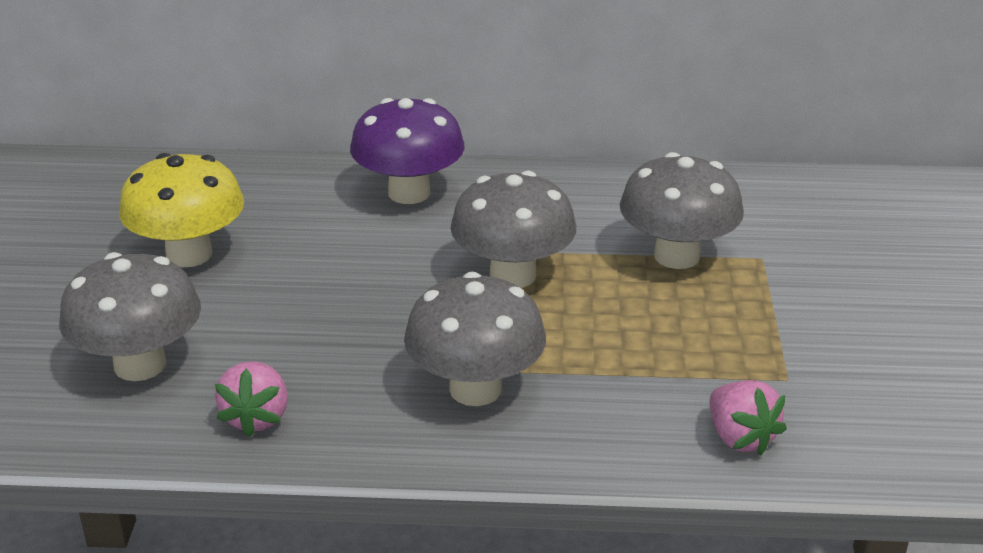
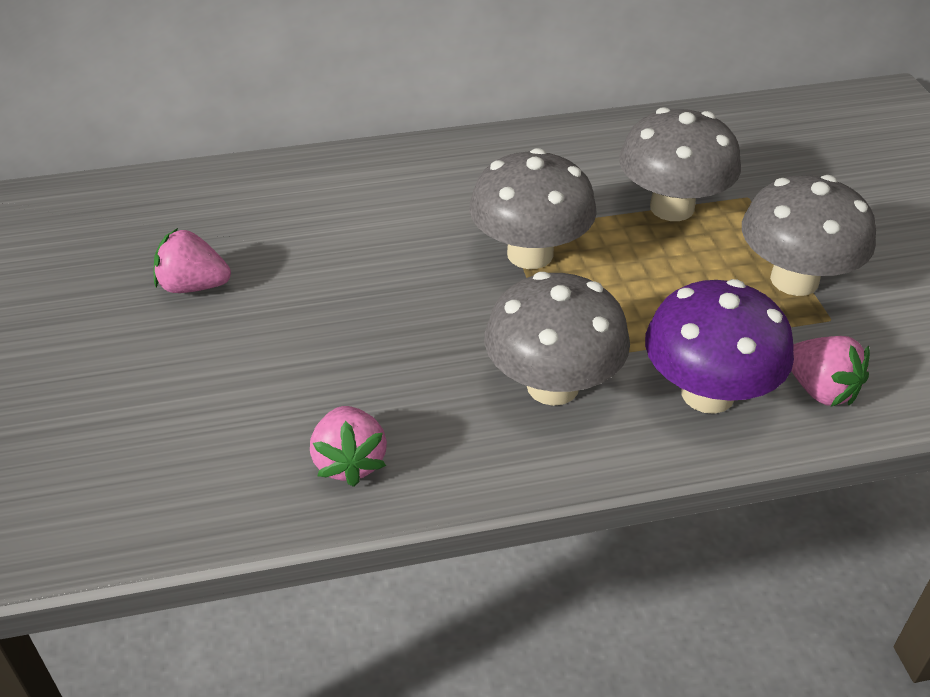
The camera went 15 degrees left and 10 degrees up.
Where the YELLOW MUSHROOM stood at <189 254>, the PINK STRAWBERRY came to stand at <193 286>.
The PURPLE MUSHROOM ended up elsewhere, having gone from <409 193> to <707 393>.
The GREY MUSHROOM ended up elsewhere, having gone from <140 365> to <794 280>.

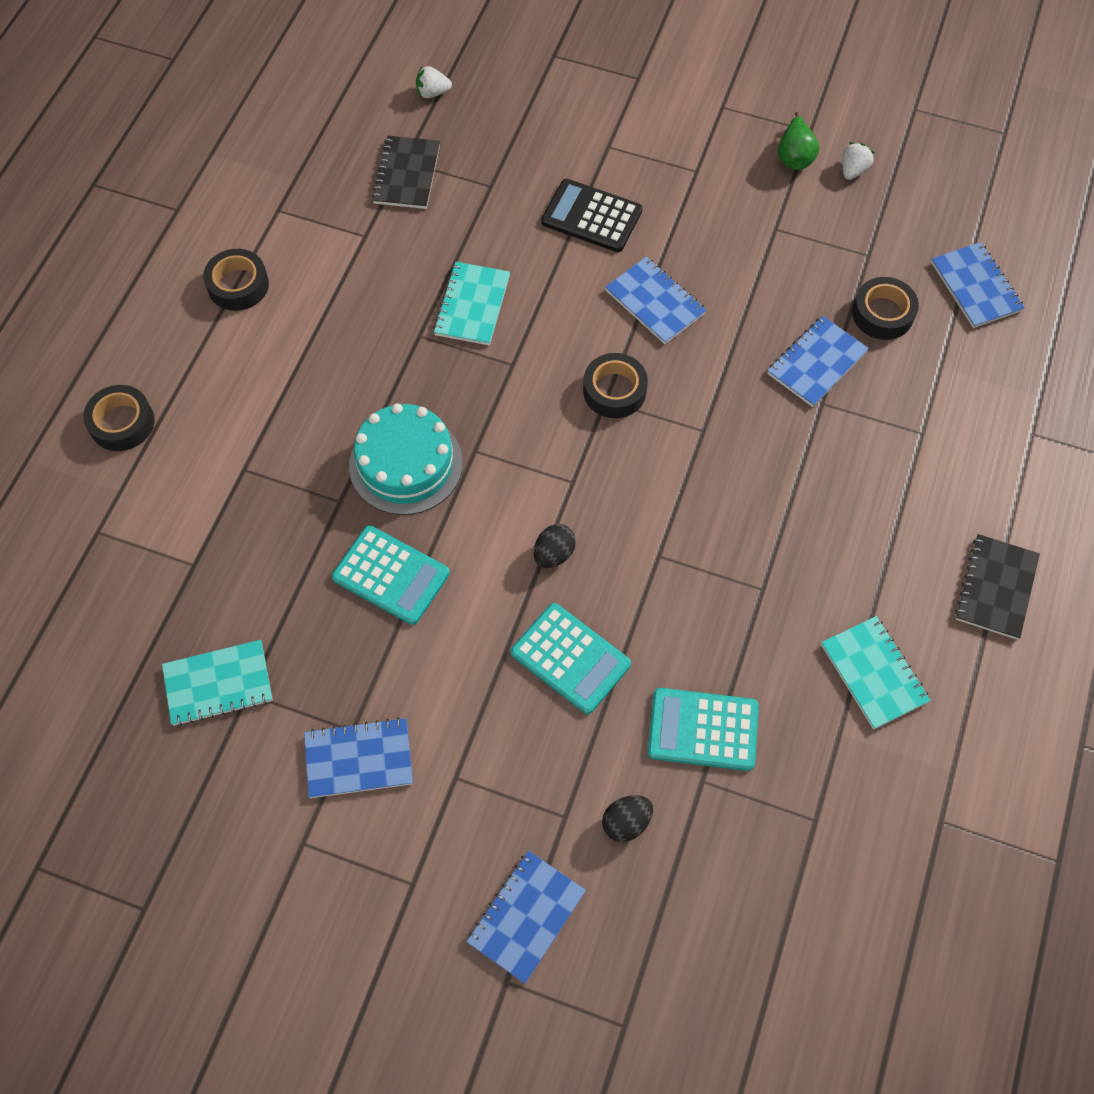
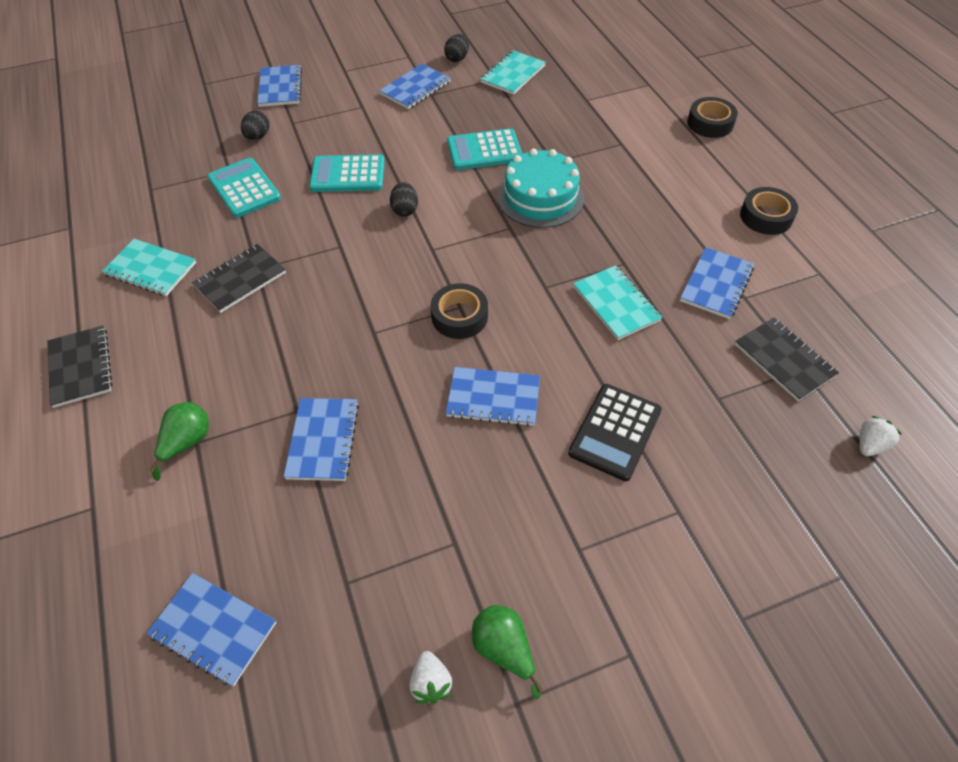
The camera went 140 degrees right and 10 degrees down.
The second view gained the GREEN PEAR at <187 443>.
The second view gained the BLACK NOTEBOOK at <240 279>.
The TURQUOISE CALCULATOR at <703 730> ended up facing another way, 90 degrees counterclockwise from before.
The second view gained the BLACK EGG at <457 58>.
The BLACK CALCULATOR at <591 217> ended up facing another way, 135 degrees clockwise from before.
The second view gained the BLUE NOTEBOOK at <716 284>.
The second view lost the BLACK TAPE at <882 314>.

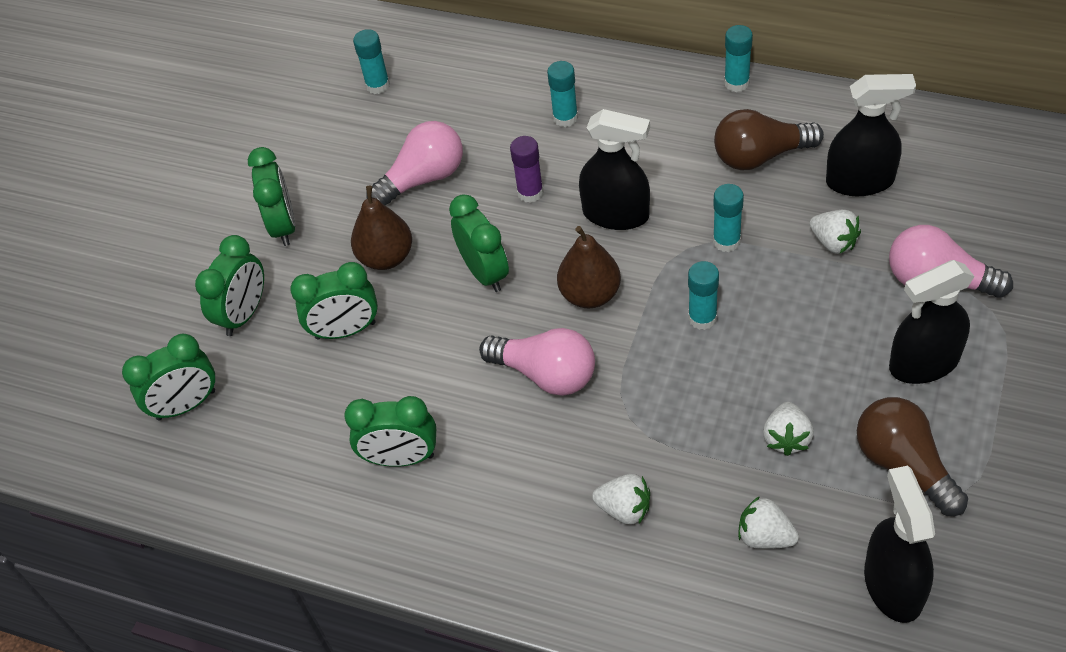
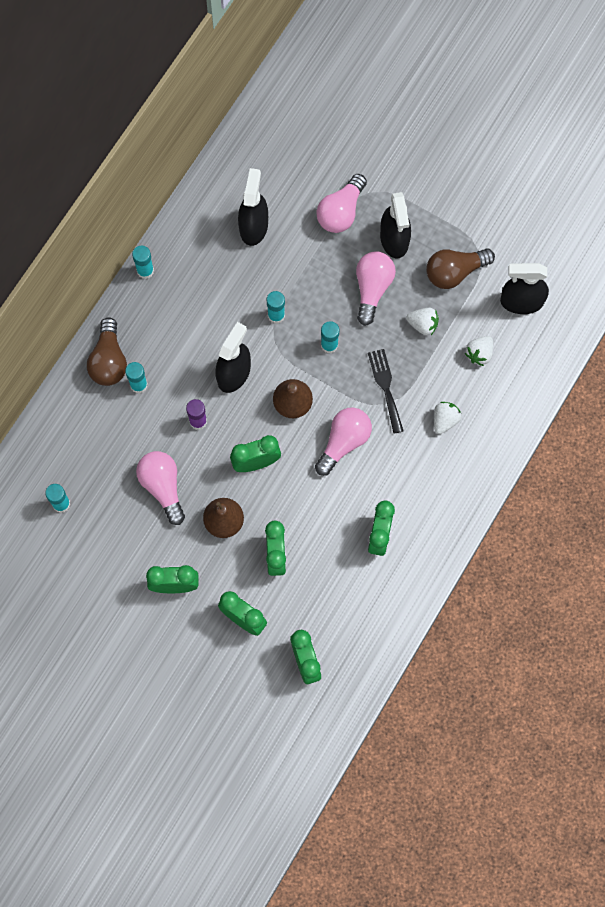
The camera went 85 degrees left and 20 degrees up.
The BROWN LIGHT BULB ended up elsewhere, having gone from <760 156> to <109 361>.
The second view gained the PINK LIGHT BULB at <372 289>.
The second view gained the BLACK FORK at <385 387>.
The second view lost the WHITE STRAWBERRY at <833 242>.

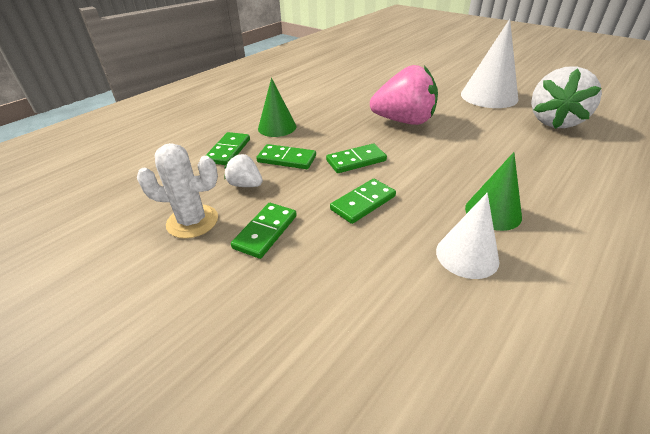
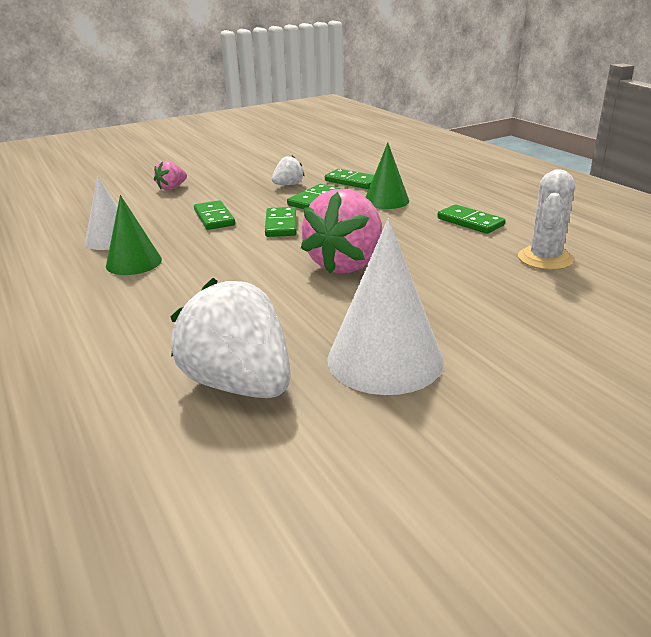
The camera went 110 degrees right and 10 degrees down.
The second view gained the PINK STRAWBERRY at <172 188>.
The GREEN DOMINO ended up elsewhere, having gone from <265 232> to <470 222>.
The WHITE CACTUS ended up elsewhere, having gone from <192 221> to <545 259>.

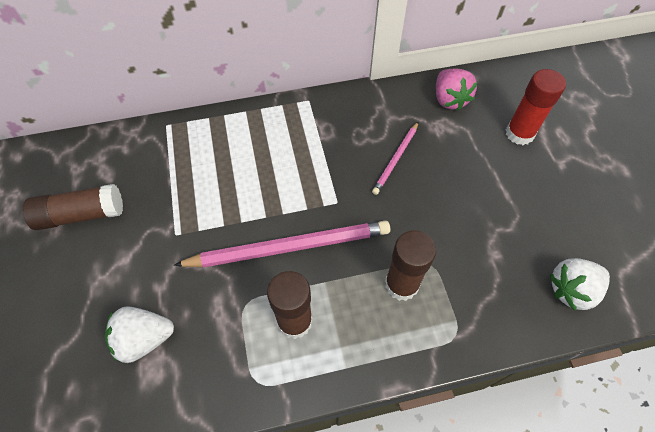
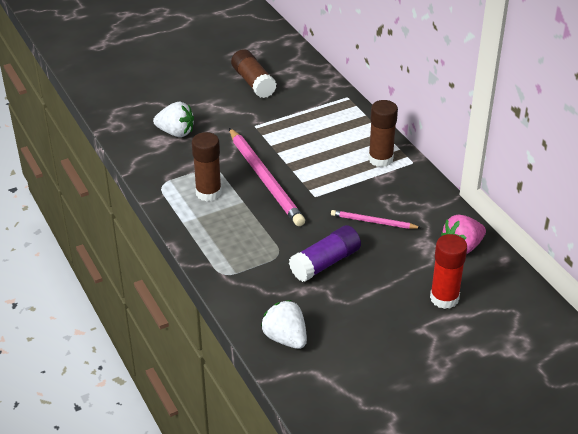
The camera went 75 degrees right and 20 degrees down.
The WHITE STRAWBERRY at <144 339> ended up facing another way, 135 degrees clockwise from before.
The second view gained the PURPLE GLUE STICK at <325 263>.
The BROWN GLUE STICK ended up elsewhere, having gone from <401 284> to <380 159>.

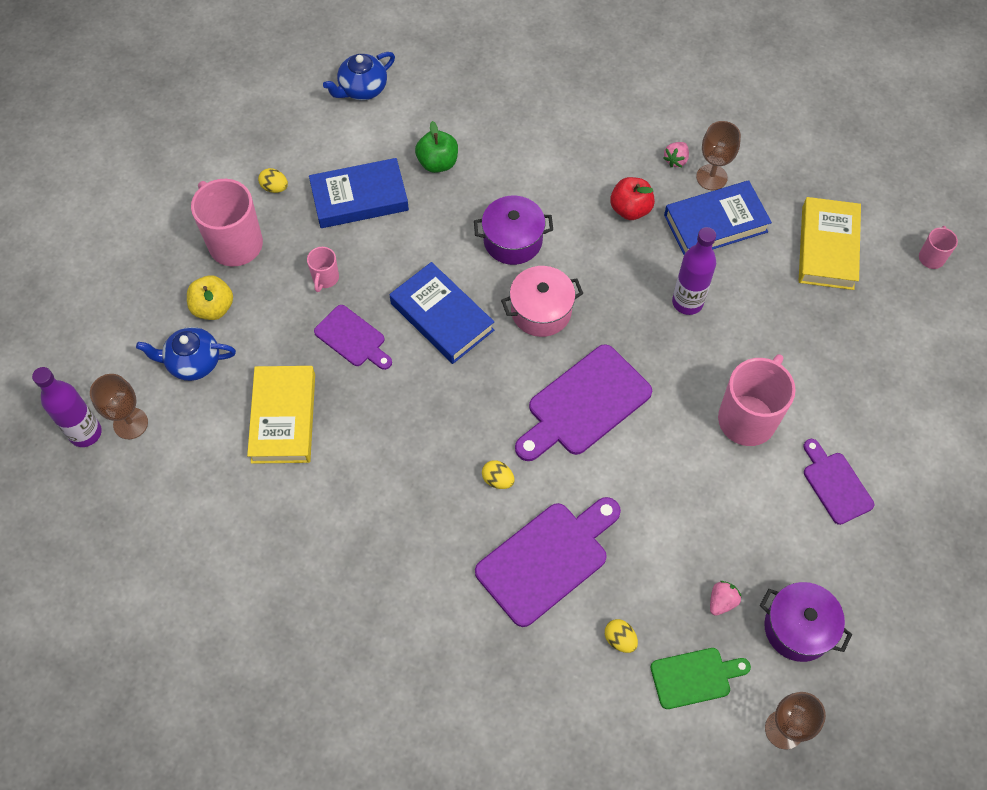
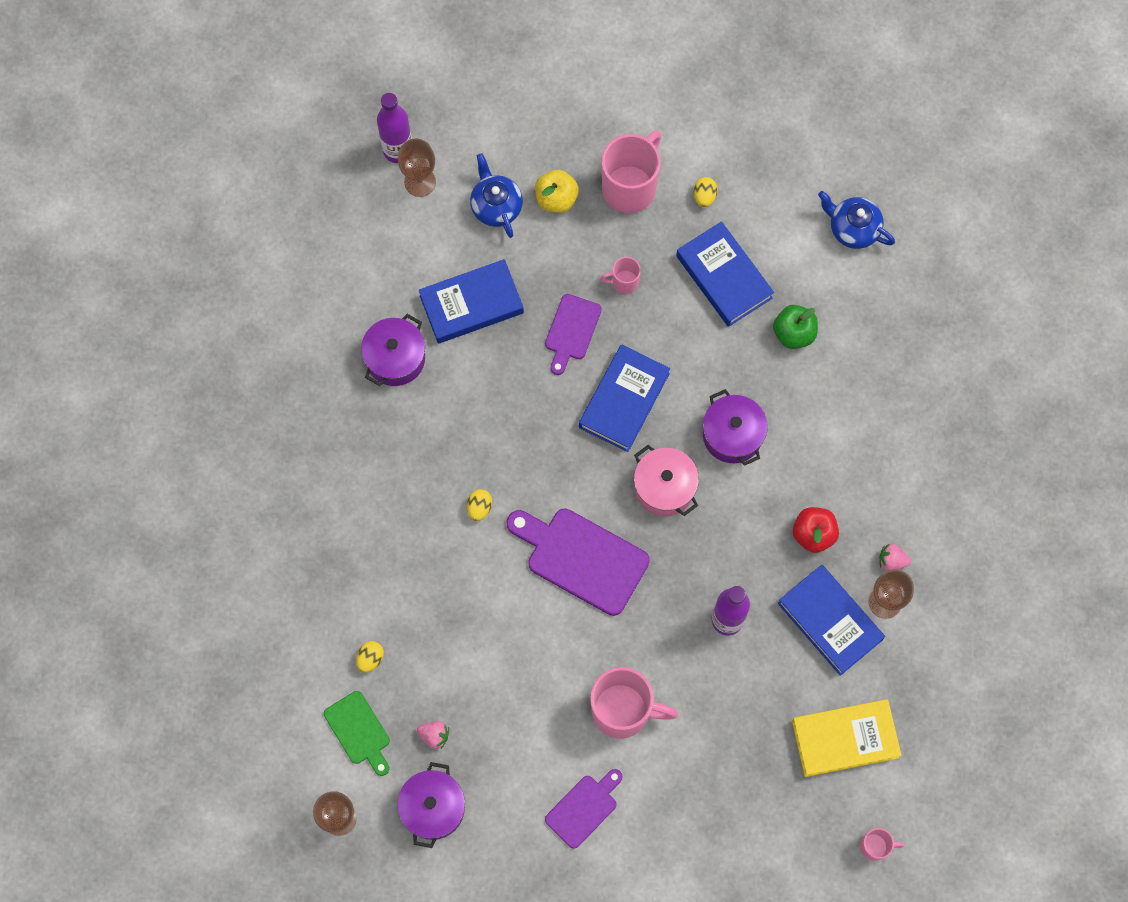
The camera went 70 degrees right and 10 degrees up.
The second view gained the PURPLE POT at <395 358>.
What was the YELLOW BOOK at <283 418> turned into the BLUE BOOK at <471 304>.
The second view lost the PURPLE CUTTING BOARD at <546 559>.

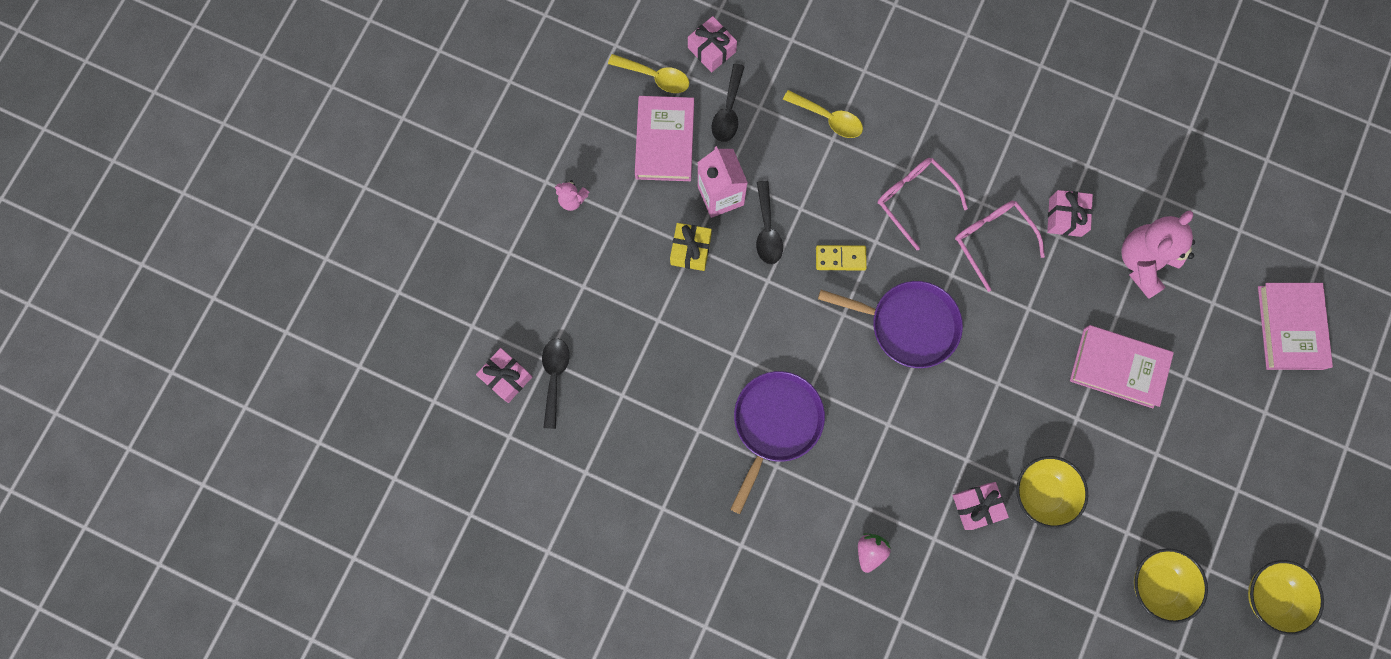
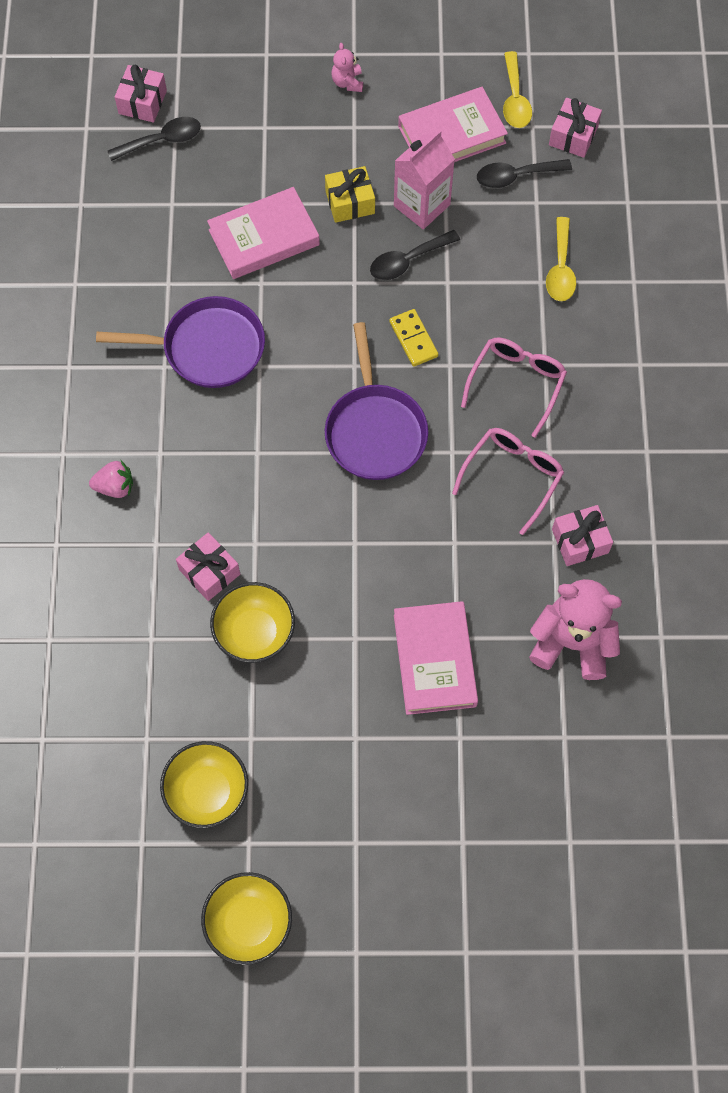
The camera went 65 degrees right and 10 degrees down.
The PINK BOOK ended up elsewhere, having gone from <1290 327> to <264 237>.

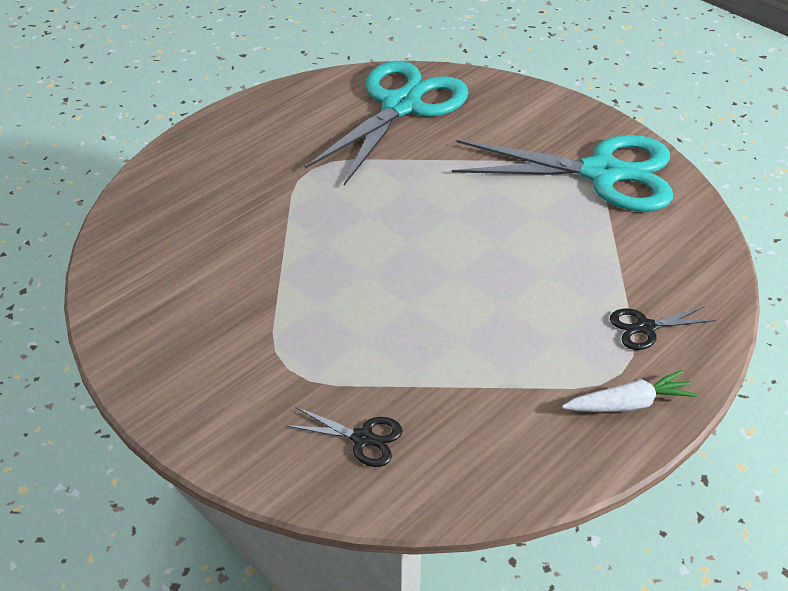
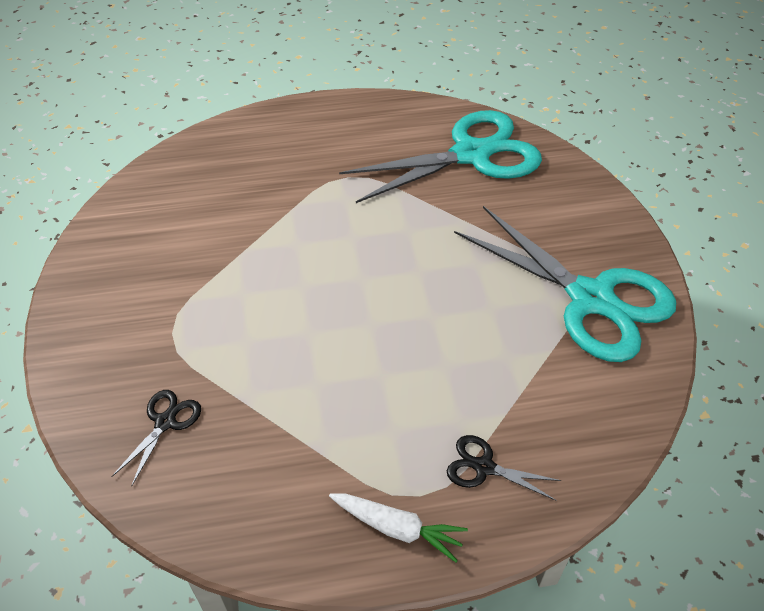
The camera went 35 degrees right and 5 degrees up.
The BLACK SCISSORS at <363 438> ended up facing another way, 120 degrees counterclockwise from before.

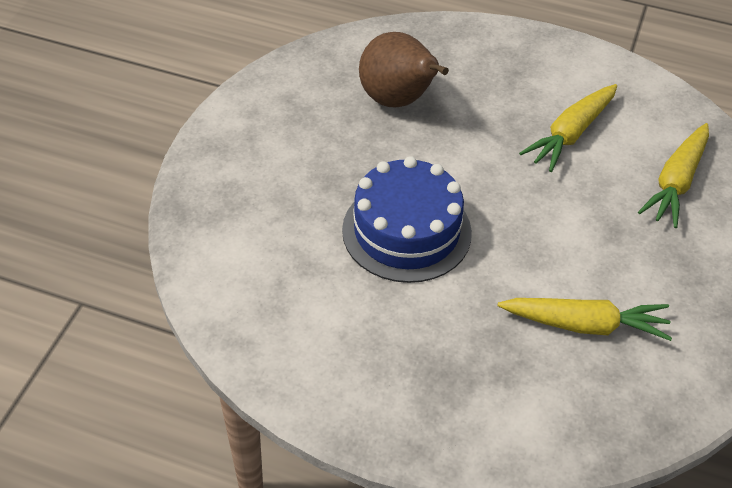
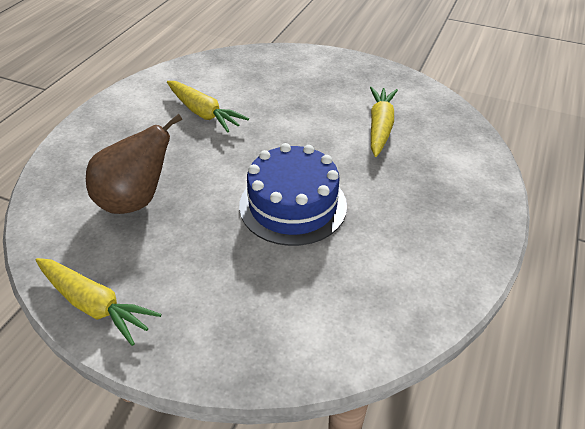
The camera went 85 degrees left and 5 degrees down.
The YELLOW CARROT ended up elsewhere, having gone from <676 182> to <94 304>.

